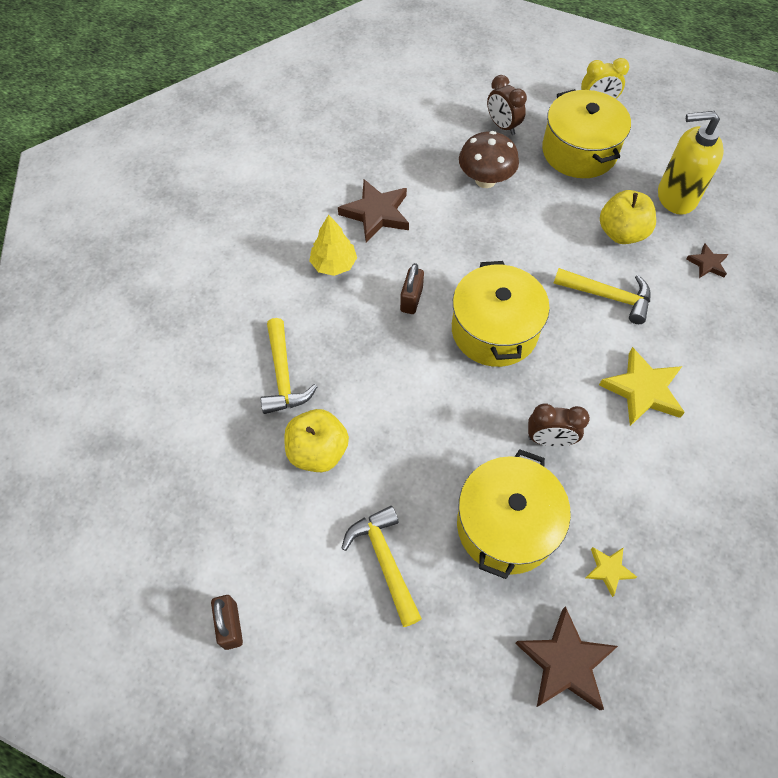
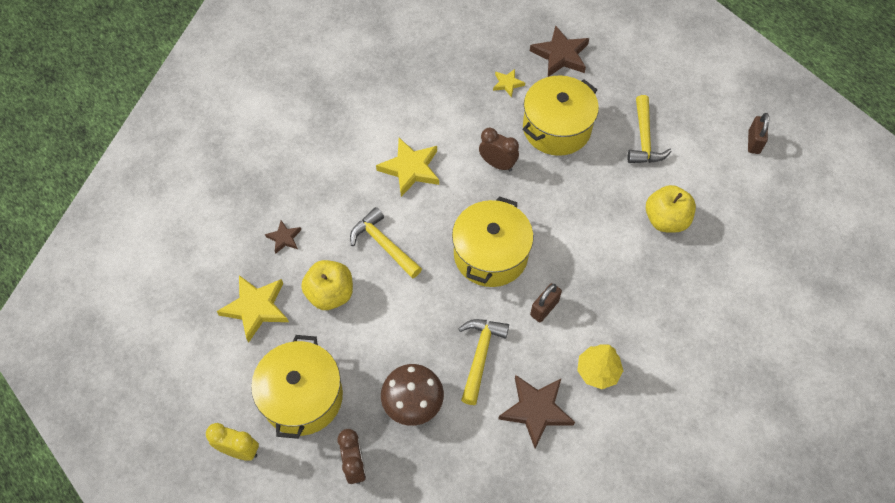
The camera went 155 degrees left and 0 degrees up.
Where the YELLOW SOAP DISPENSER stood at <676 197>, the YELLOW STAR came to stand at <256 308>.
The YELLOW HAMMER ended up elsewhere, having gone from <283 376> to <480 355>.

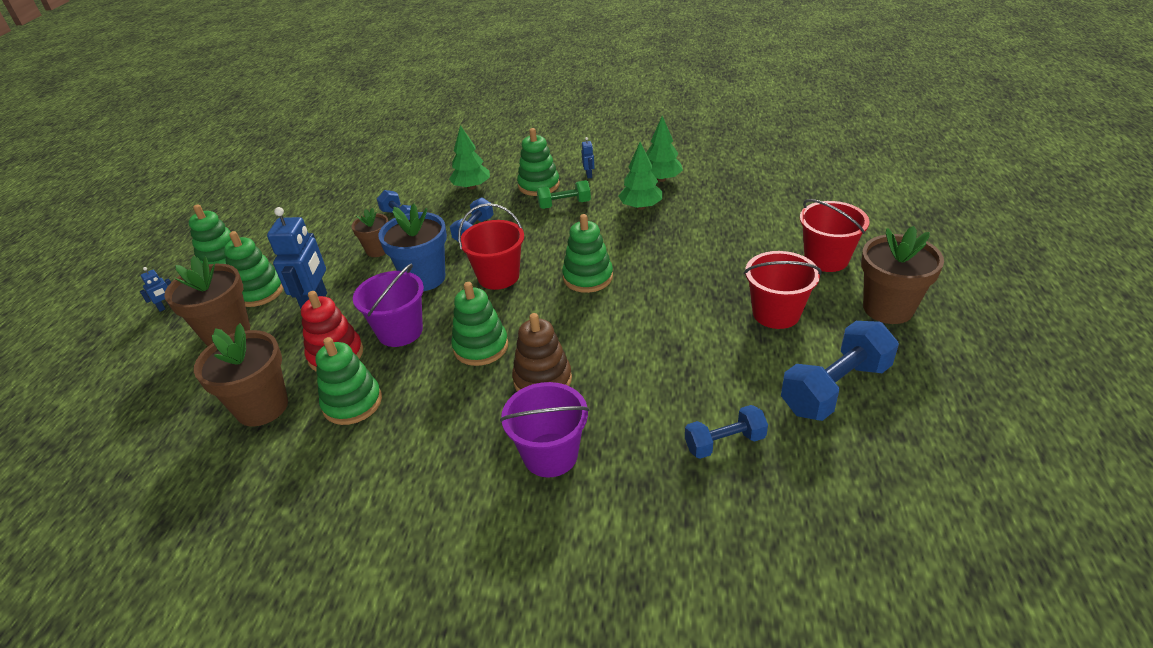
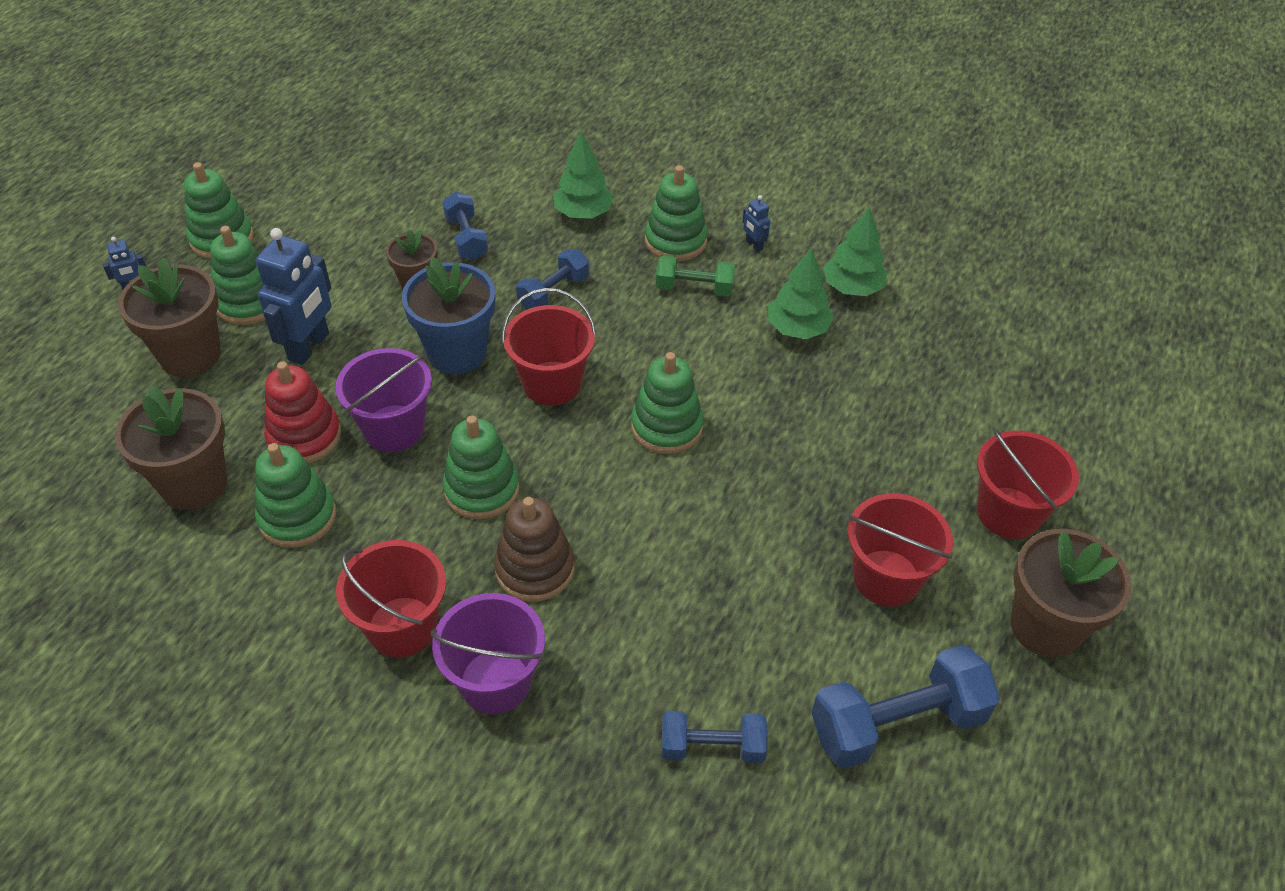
The camera went 15 degrees right and 10 degrees up.
The second view gained the RED BUCKET at <402 627>.
The BLUE ROBOT at <589 175> ended up facing another way, 135 degrees clockwise from before.

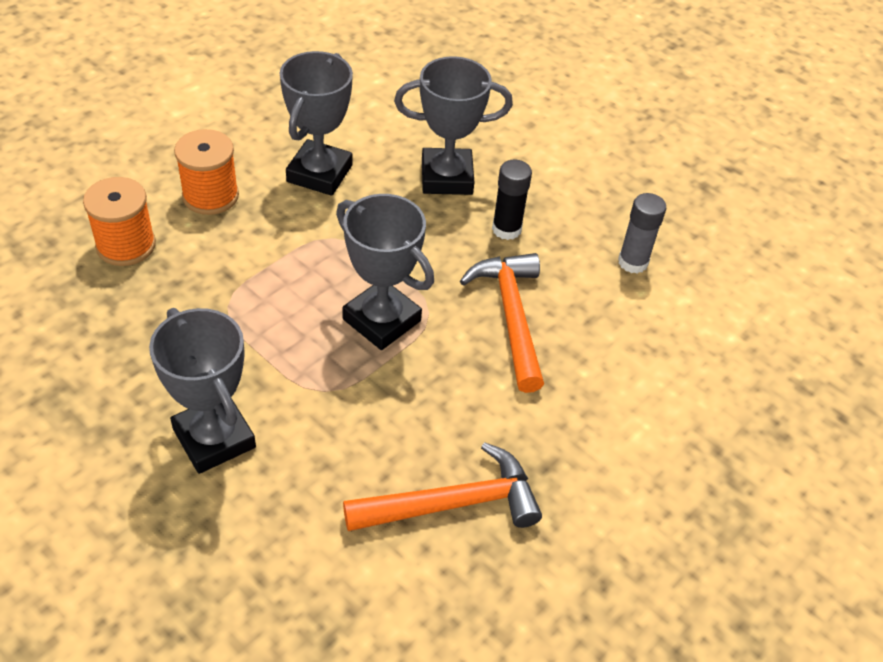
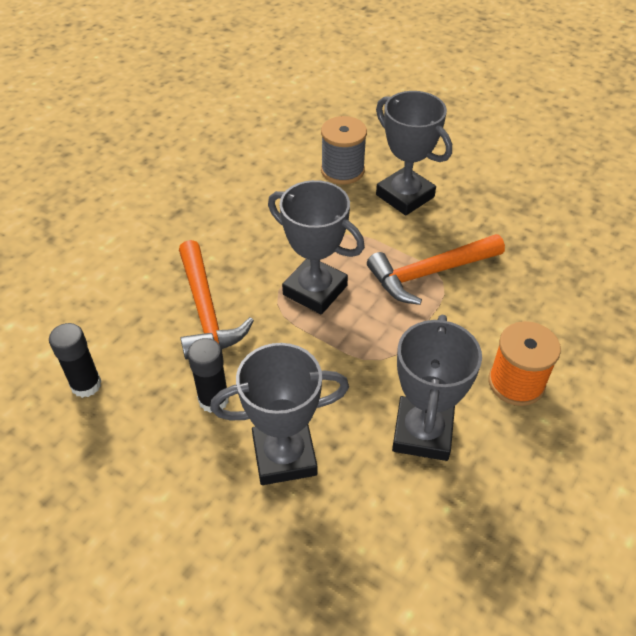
The camera went 175 degrees right and 0 degrees up.
What was the GREY GLUE STICK at <633 262> turned into the BLACK GLUE STICK at <86 385>.
The second view gained the GREY SPOOL at <342 170>.
The ORANGE HAMMER ended up elsewhere, having gone from <452 503> to <430 273>.
The second view lost the ORANGE SPOOL at <126 245>.

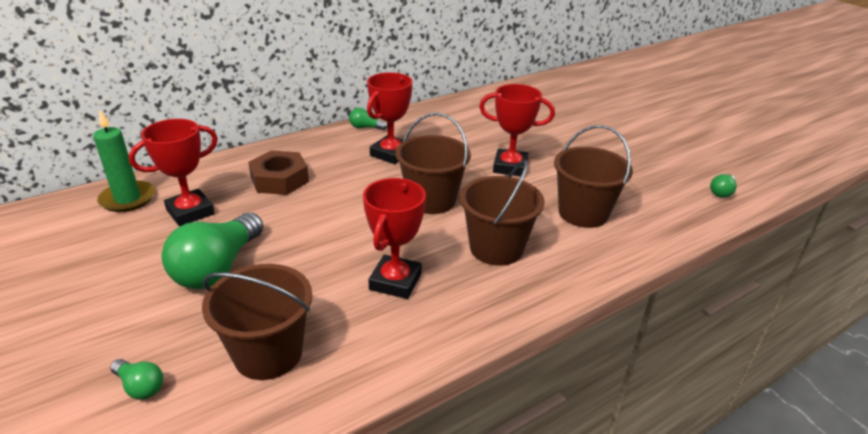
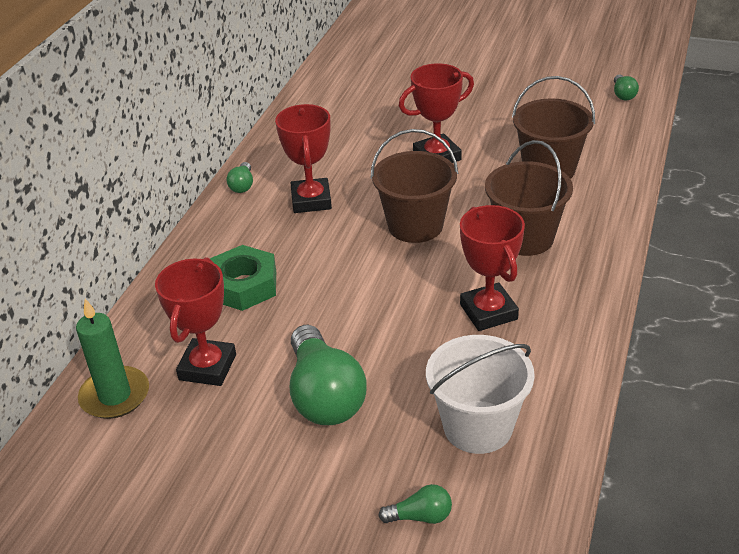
The camera went 35 degrees left and 5 degrees up.
What was the BROWN NUT at <279 179> turned into the GREEN NUT at <243 285>.
The GREEN LIGHT BULB at <365 127> ended up facing another way, 60 degrees counterclockwise from before.
What was the BROWN BUCKET at <268 353> turned into the WHITE BUCKET at <477 426>.

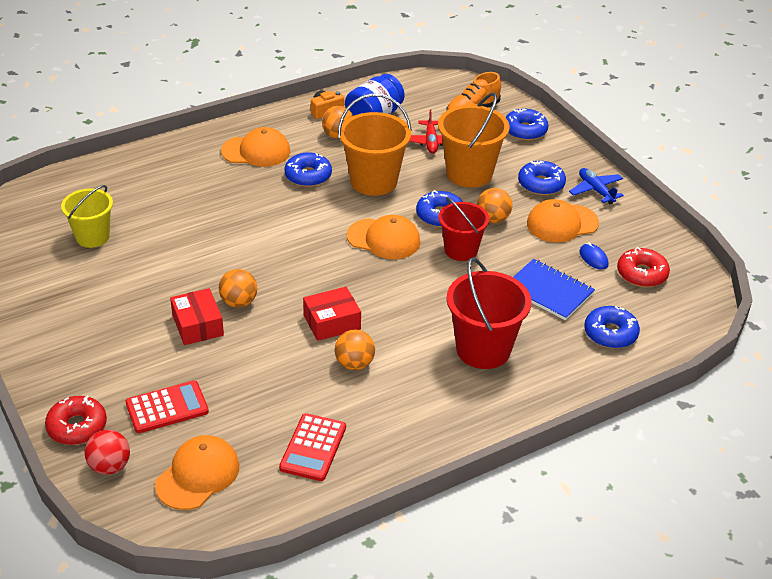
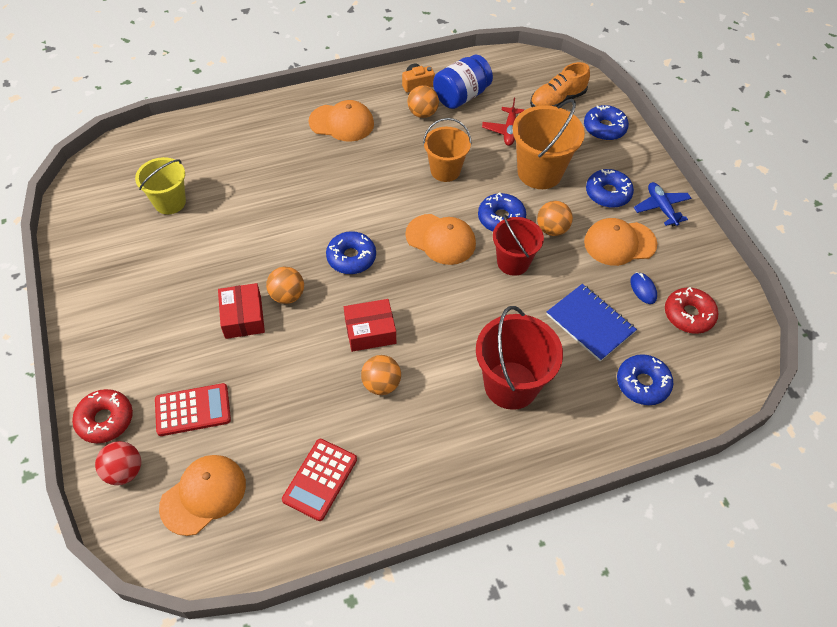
The camera went 10 degrees right and 15 degrees up.
The BLUE DONUT ended up elsewhere, having gone from <308 176> to <351 257>.
The size of the ORANGE BUCKET at <373 181> changed by a factor of 0.67.

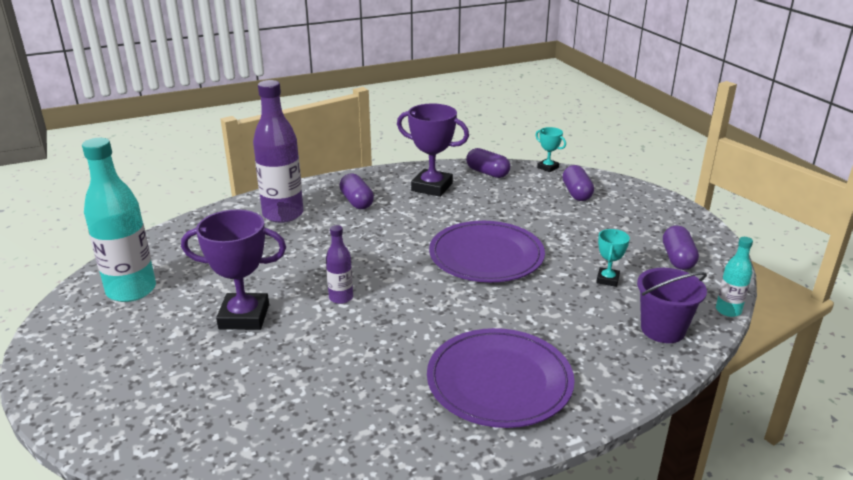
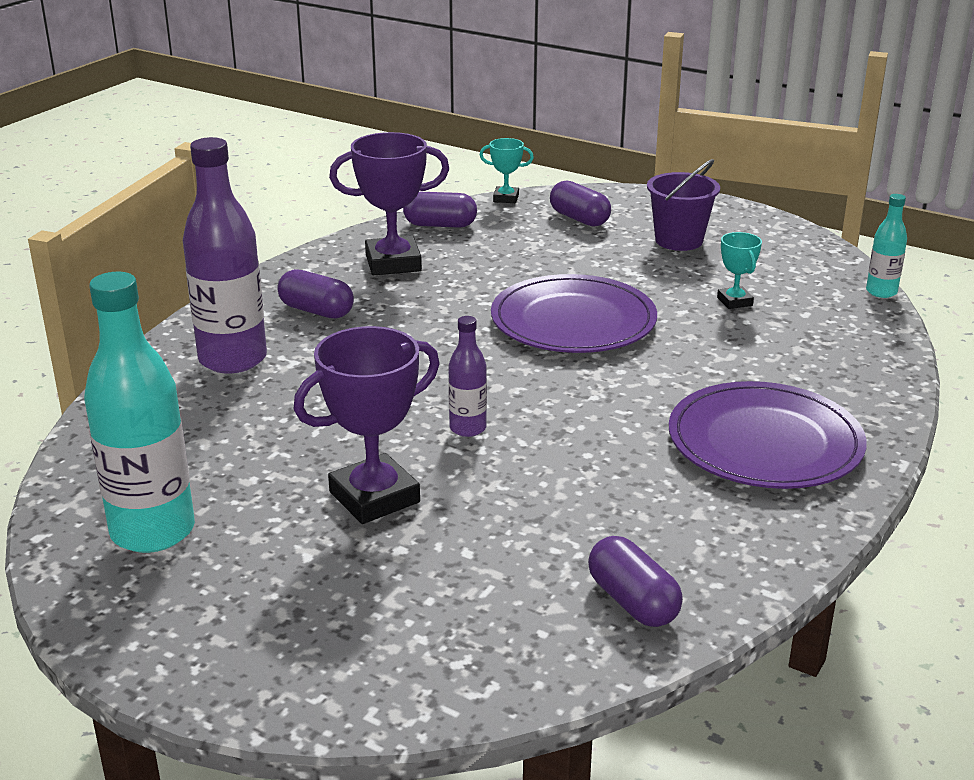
The camera went 35 degrees left and 0 degrees up.
The PURPLE CAPSULE ended up elsewhere, having gone from <677 258> to <632 601>.
The PURPLE BUCKET ended up elsewhere, having gone from <662 329> to <679 240>.

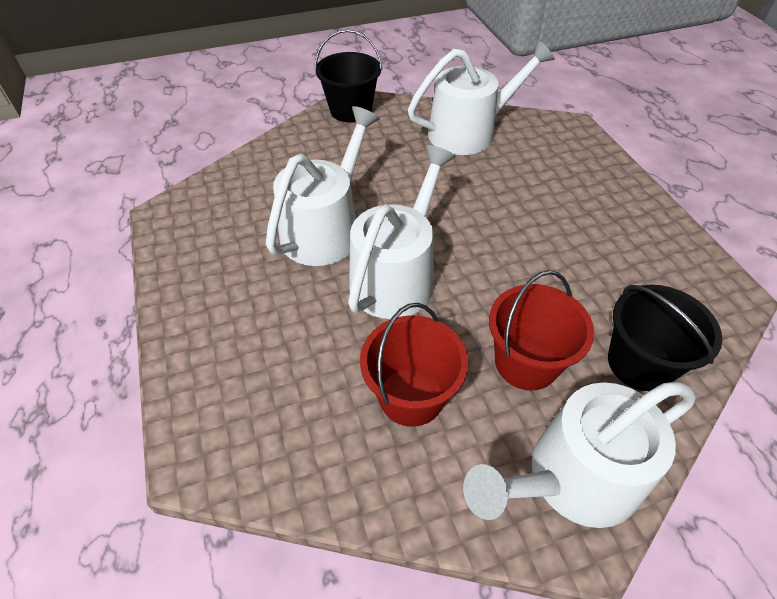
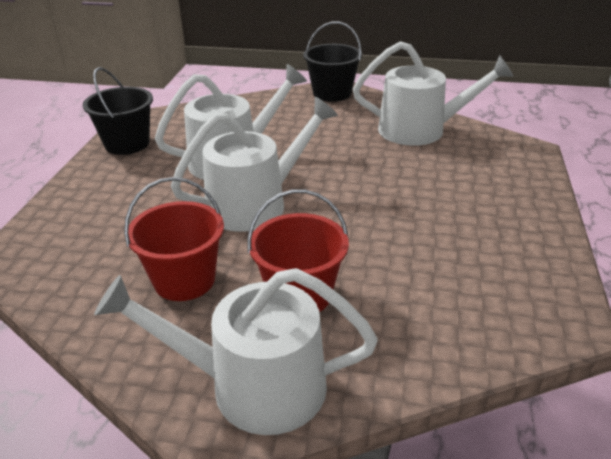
The camera went 30 degrees right and 15 degrees down.
The BLACK BUCKET ended up elsewhere, having gone from <639 363> to <127 144>.

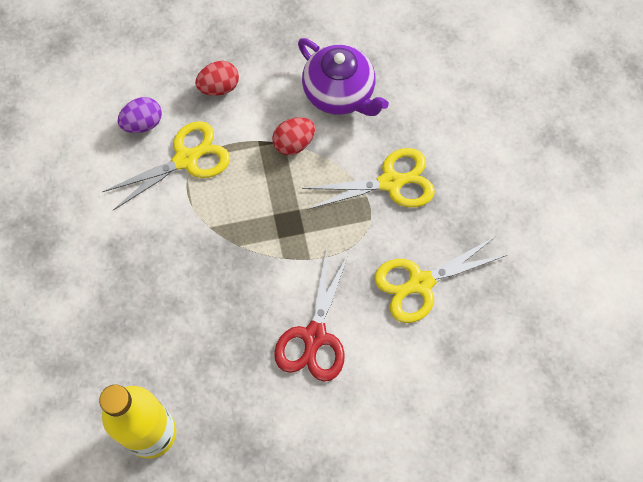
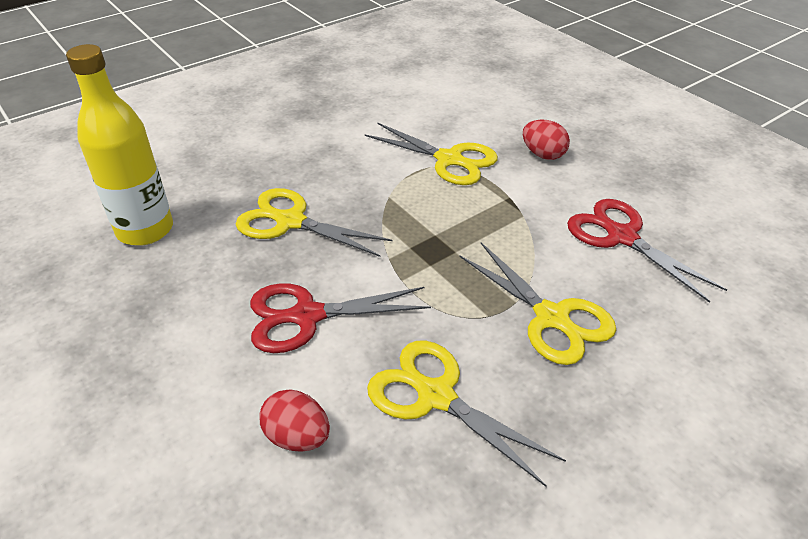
The camera went 65 degrees right and 25 degrees down.
The second view gained the YELLOW SCISSORS at <290 221>.
The RED EGG ended up elsewhere, having gone from <294 143> to <297 437>.
Where the PURPLE TEAPOT stood at <340 93>, the RED SCISSORS came to stand at <621 237>.
The second view lost the PURPLE EGG at <143 124>.

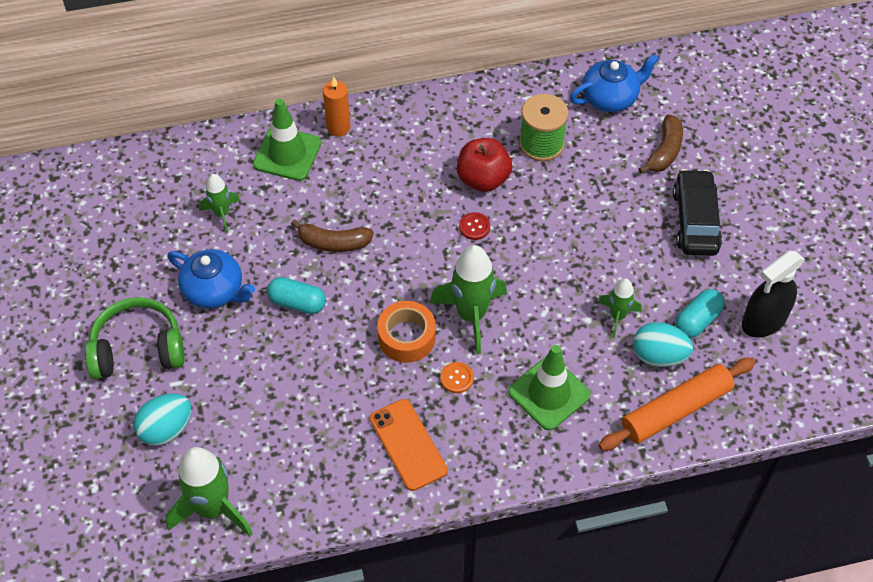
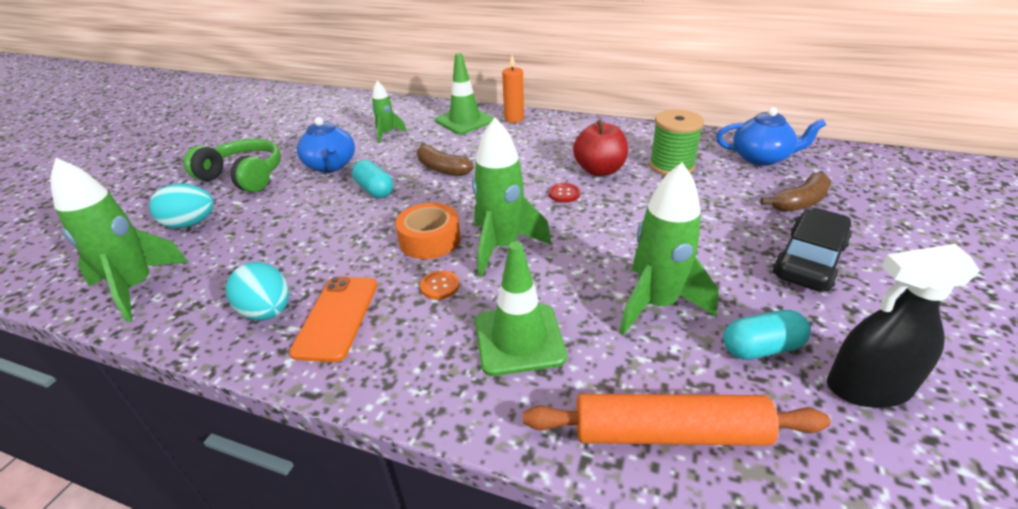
The camera went 35 degrees right and 20 degrees down.
The TURQUOISE EGG ended up elsewhere, having gone from <658 356> to <267 312>.
The size of the GREEN ROCKET at <617 316> changed by a factor of 1.79.

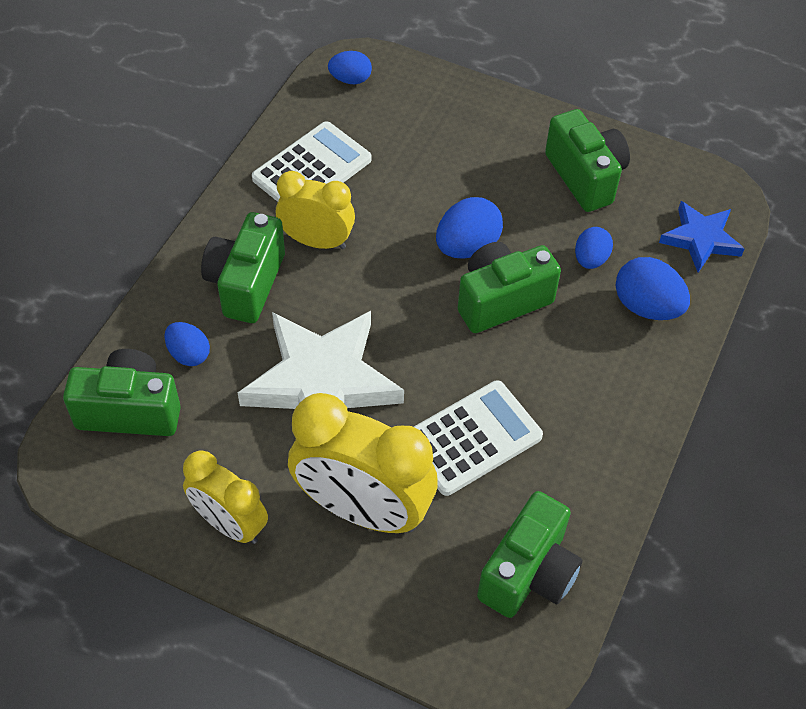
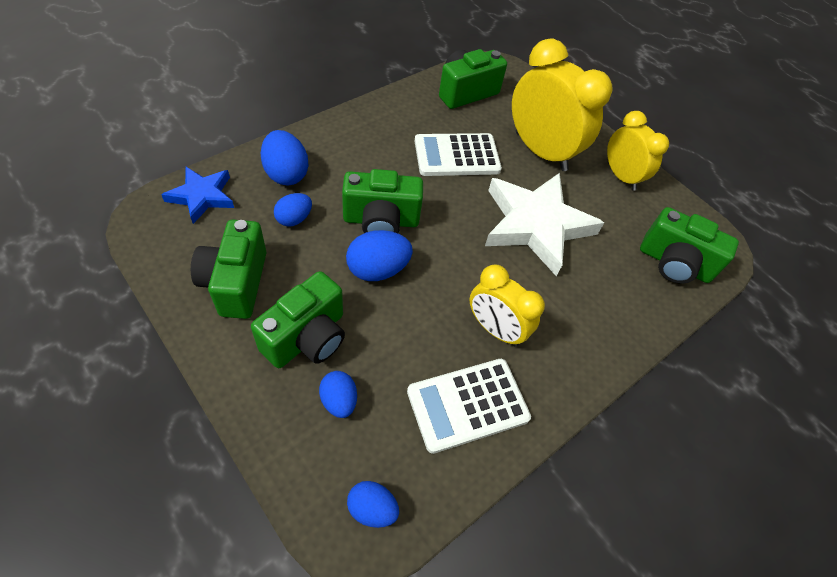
The camera went 160 degrees left and 0 degrees up.
The GREEN CAMERA ended up elsewhere, having gone from <246 283> to <307 337>.
The BLUE EGG ended up elsewhere, having gone from <189 354> to <339 400>.

